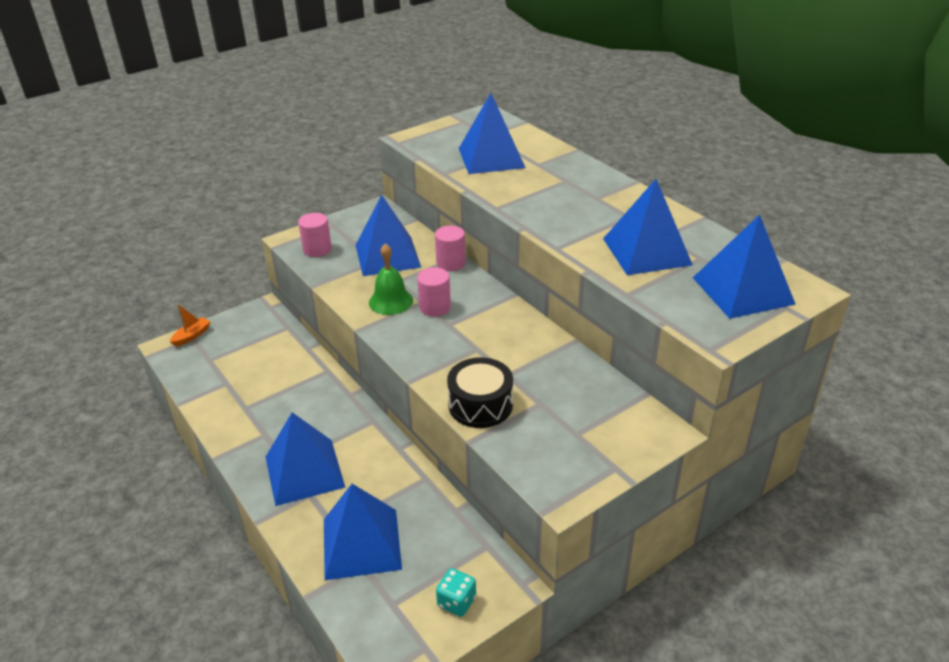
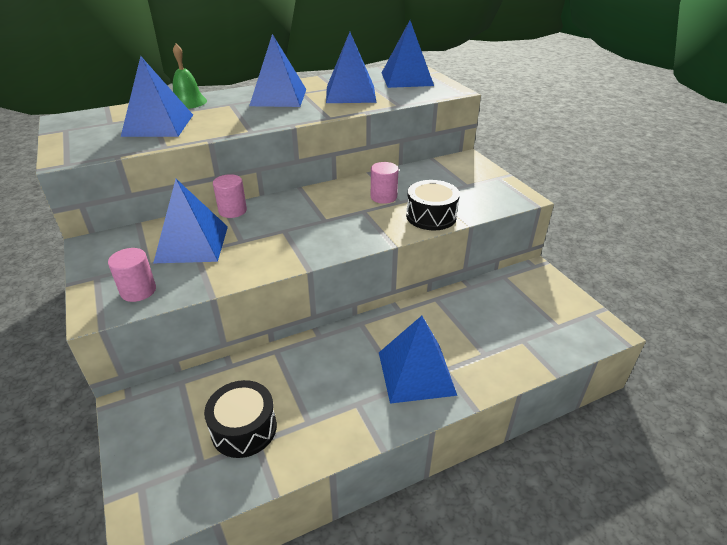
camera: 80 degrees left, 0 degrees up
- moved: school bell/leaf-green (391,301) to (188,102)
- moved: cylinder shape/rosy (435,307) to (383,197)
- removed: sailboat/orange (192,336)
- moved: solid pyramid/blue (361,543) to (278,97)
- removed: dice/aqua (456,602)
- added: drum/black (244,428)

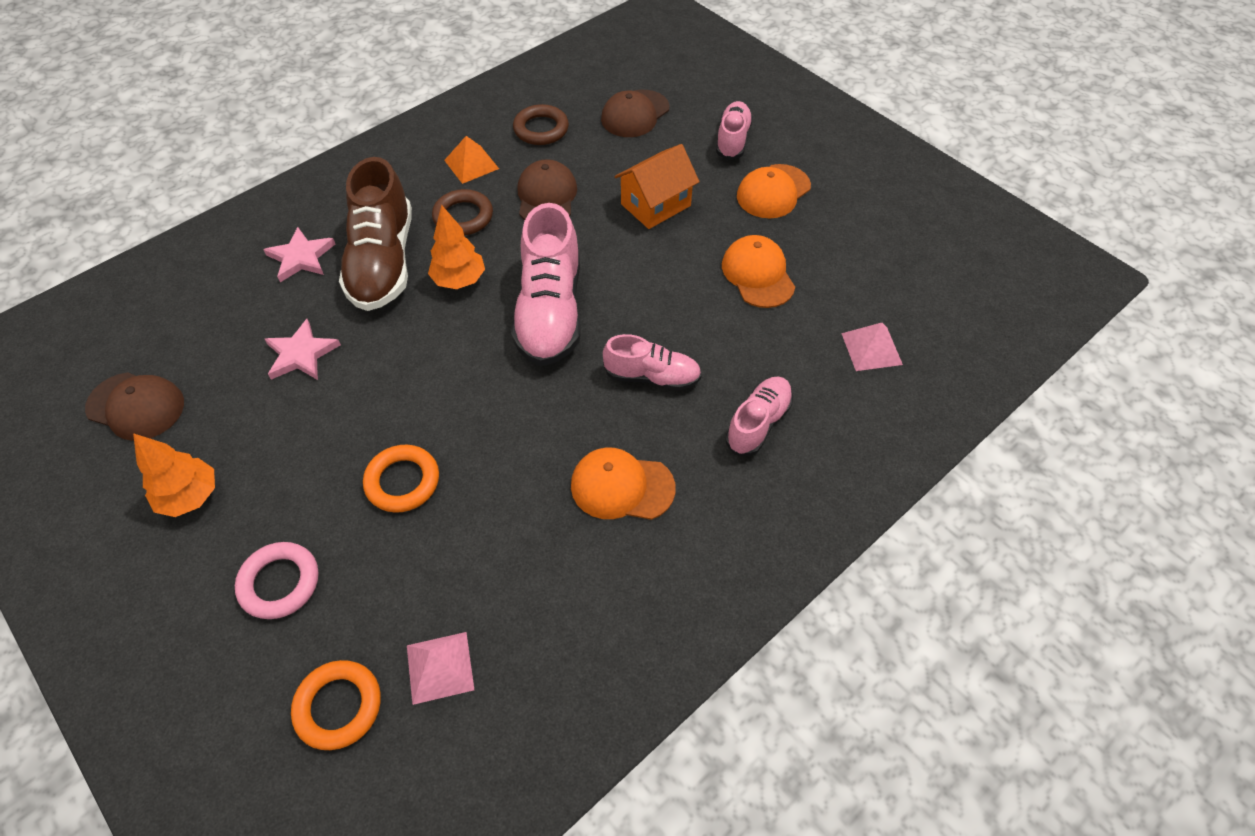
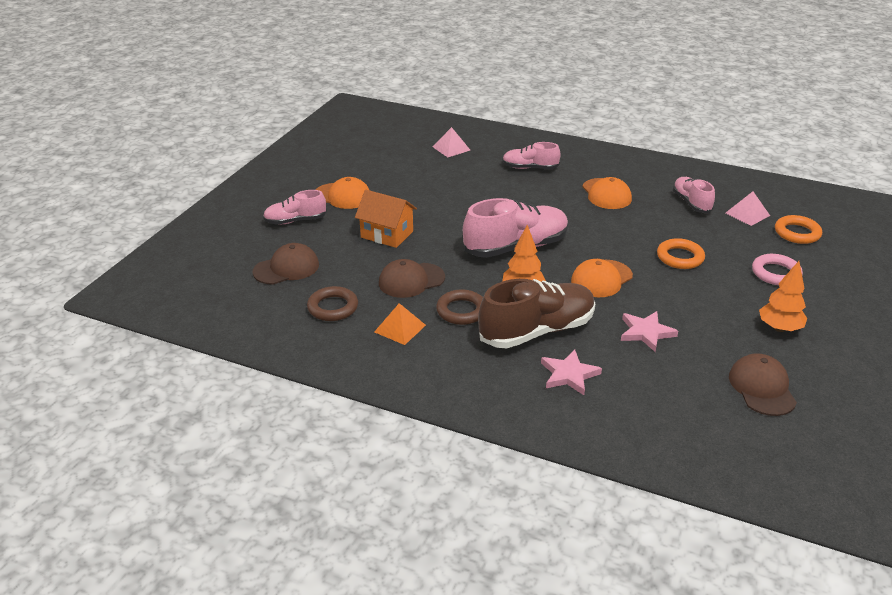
camera: 115 degrees left, 20 degrees down
- turned: baseball cap/russet (635,114) = (286,268) 45 degrees counterclockwise
- moved: baseball cap/orange (758,274) to (601,279)
- moved: sneaker/rosy (652,376) to (691,203)

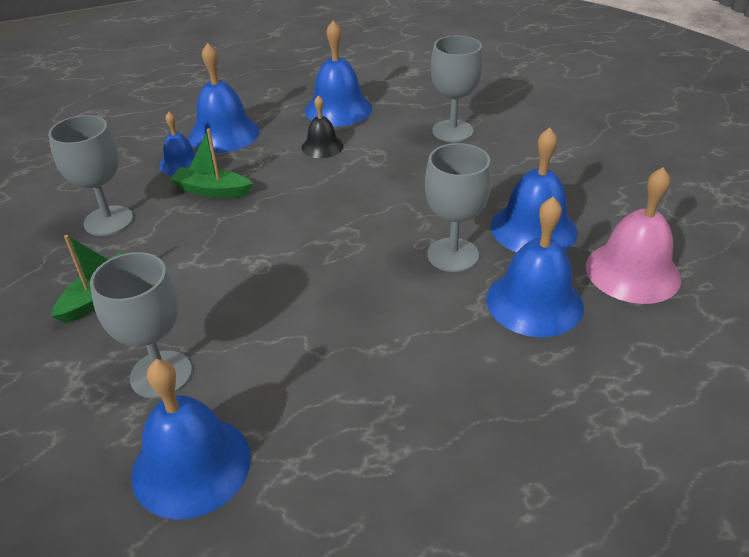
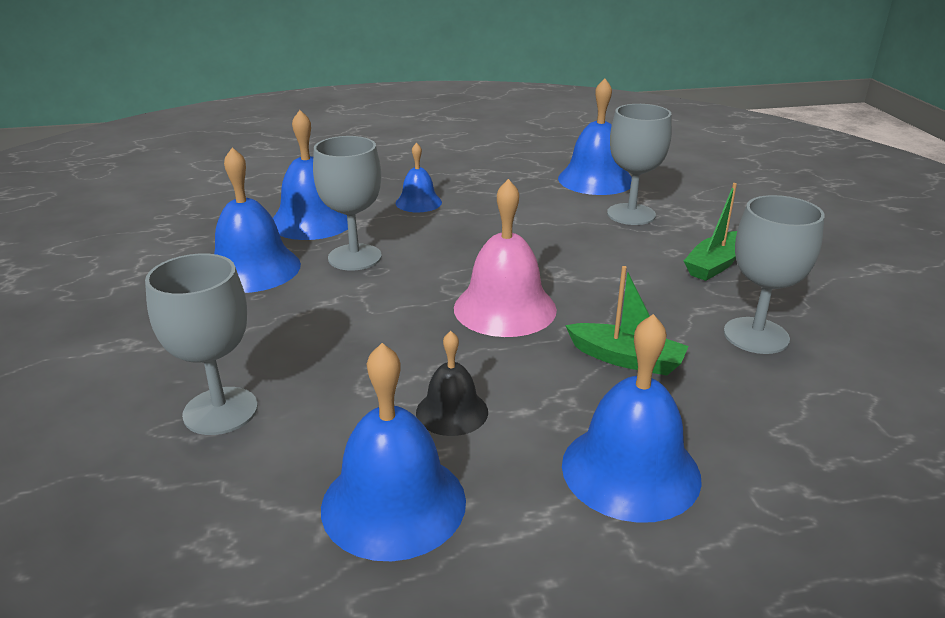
camera: 170 degrees left, 10 degrees down
- moved: school bell/blue (181,163) to (418,202)
- moved: school bell/rosy (632,272) to (505,308)

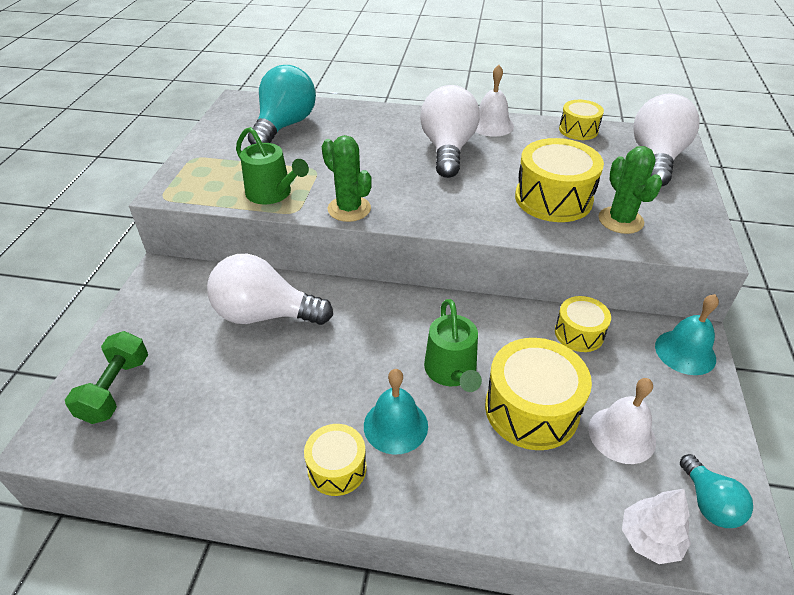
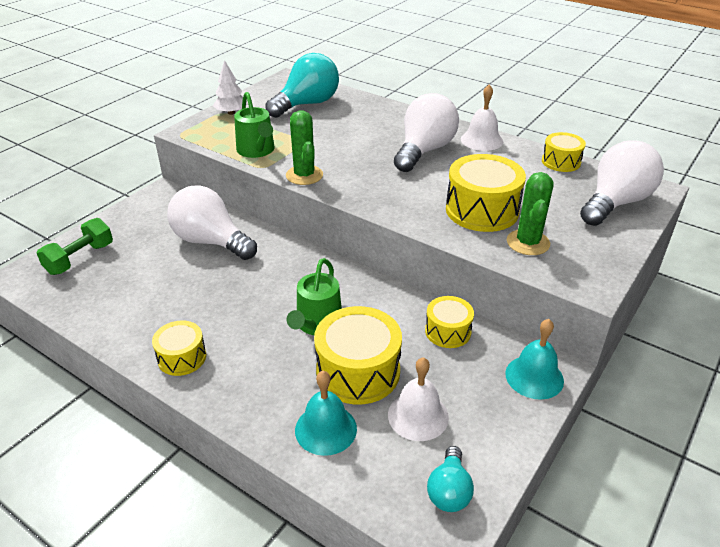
camera: 25 degrees right, 5 degrees down
- moved: school bell/aqua (395,425) to (326,429)
- moved: fir tree/snow-white (649,539) to (231,113)

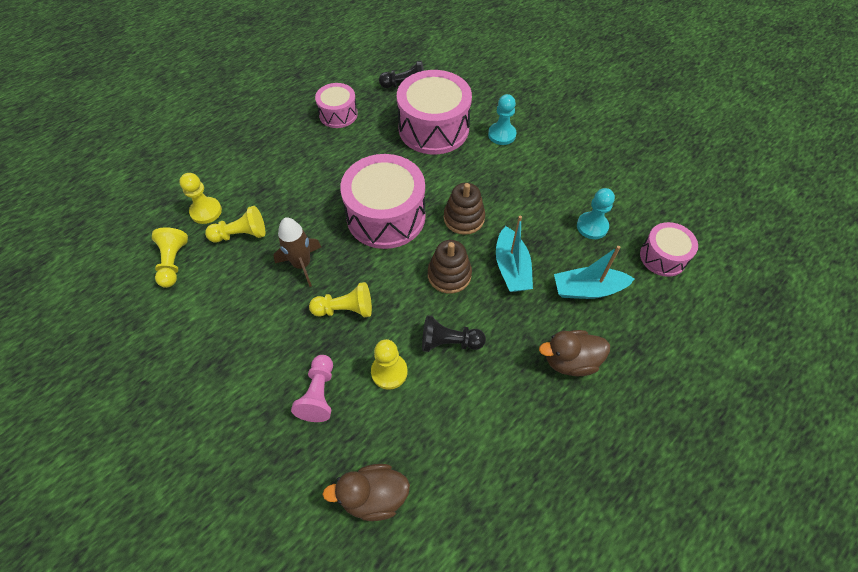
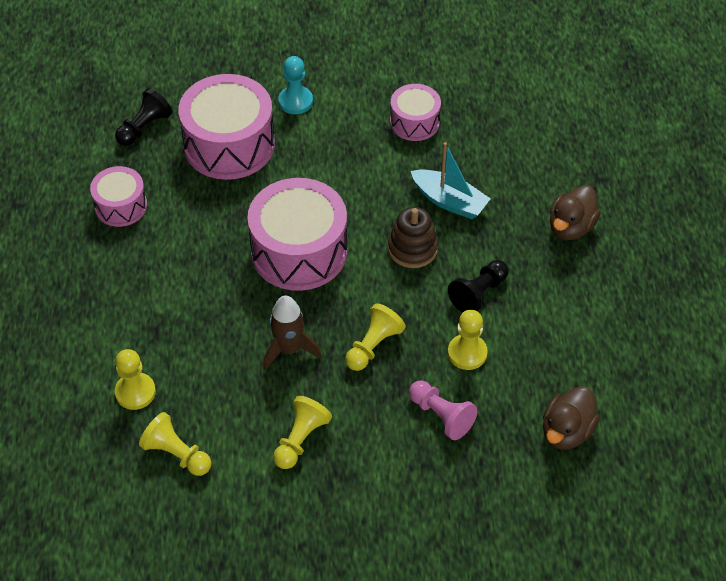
camera: 50 degrees left, 5 degrees down
- removed: ring stacker/russet (464,218)
- removed: chess pawn/aqua (592,226)
- moved: chess pawn/golden (241,234) to (300,439)
- moved: drum/rosy (663,257) to (414,122)
- removed: sailboat/aqua (587,289)

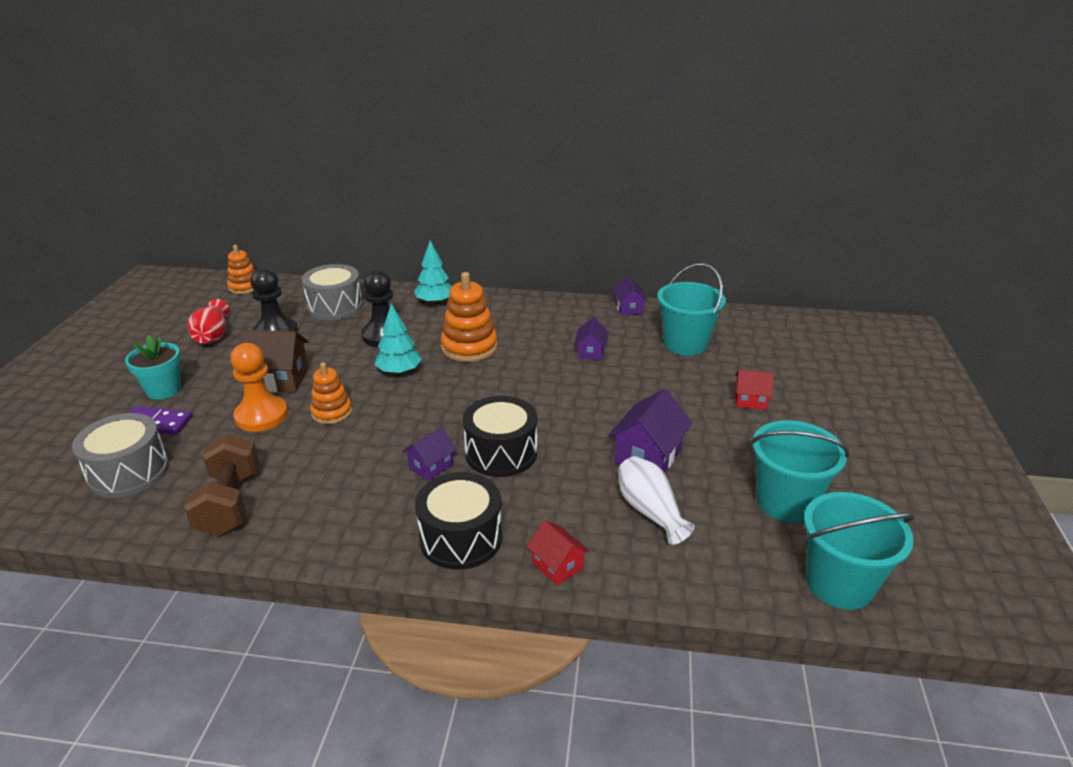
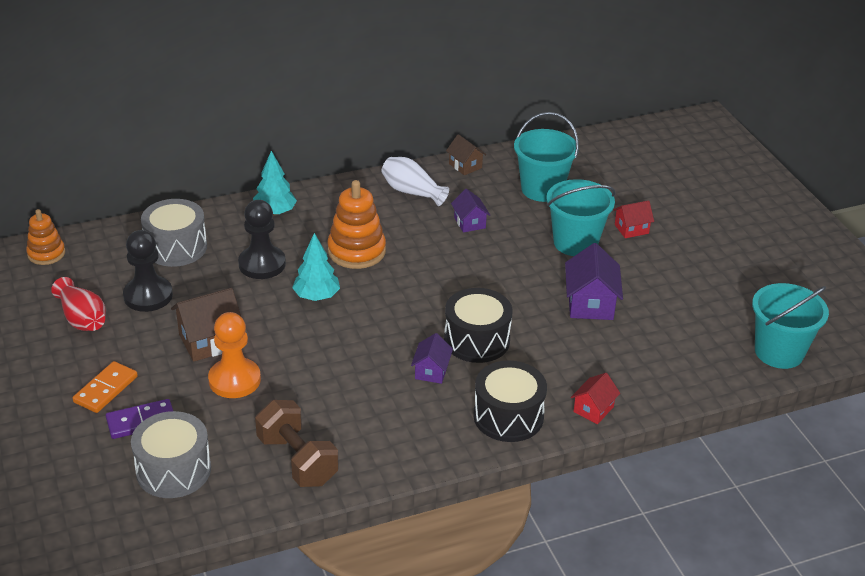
camera: 30 degrees left, 5 degrees up
- recoloured: cottage/purple (629,308) to cottage/russet (465,166)
- replaced: plant pot/aqua (164,390) to domino piece/orange (105,389)
- removed: ring stacker/orange (332,412)
- moved: pail/aqua (785,502) to (575,243)
- moved: tall vase/snow-white (650,511) to (412,192)
- turned: cottage/crimson (557,565) = (593,409) 75 degrees counterclockwise

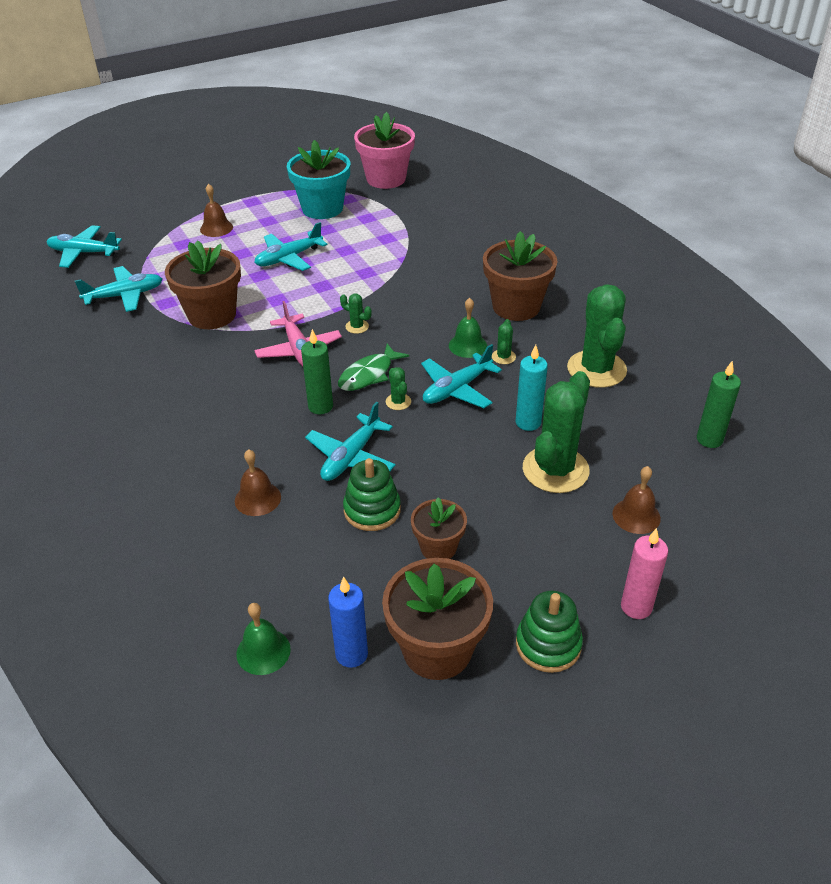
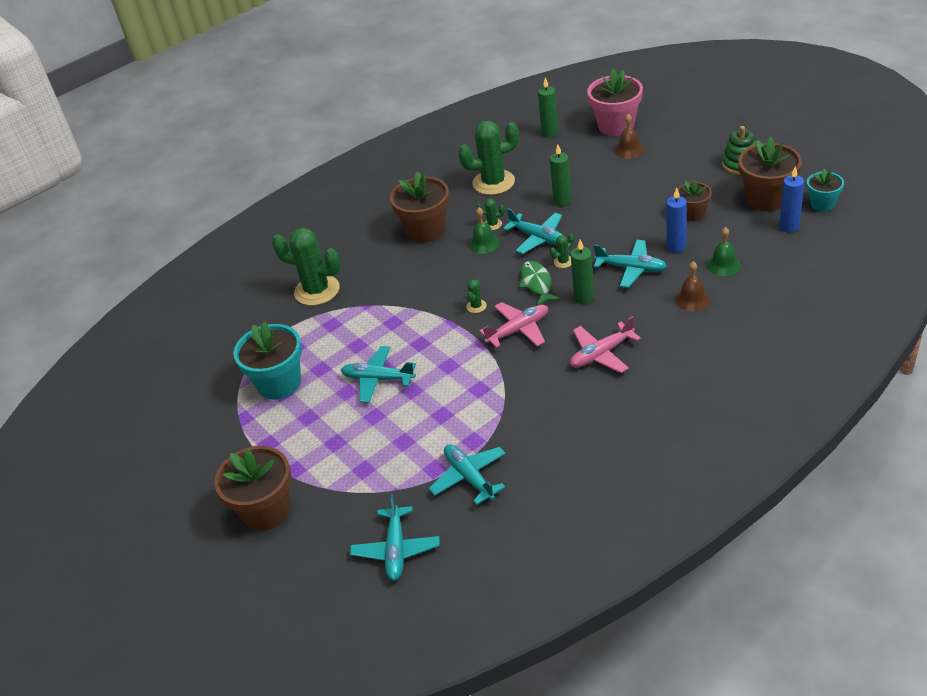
camera: 95 degrees left, 0 degrees up
- moved: plant pot/rosy (386,179) to (616,125)
- removed: school bell/russet (216,228)
- turned: plane/aqua (289,258) = (378,379) 150 degrees clockwise
- moved: plant pot/russet (212,315) to (266,511)
- turned: fish/leaf-green (369,374) = (537,284) 135 degrees counterclockwise
- recoloured: pillar candle/aqua (528,422) to pillar candle/leaf-green (562,201)
- moved: prickly plant/leaf-green (555,470) to (317,290)
- replaced: ring stacker/leaf-green (372,510) to pillar candle/blue (676,247)
- removed: pillar candle/rosy (636,607)
- moved: school bell/leaf-green (263,651) to (723,265)
- added: plant pot/aqua (822,204)
- added: plane/rosy (601,354)

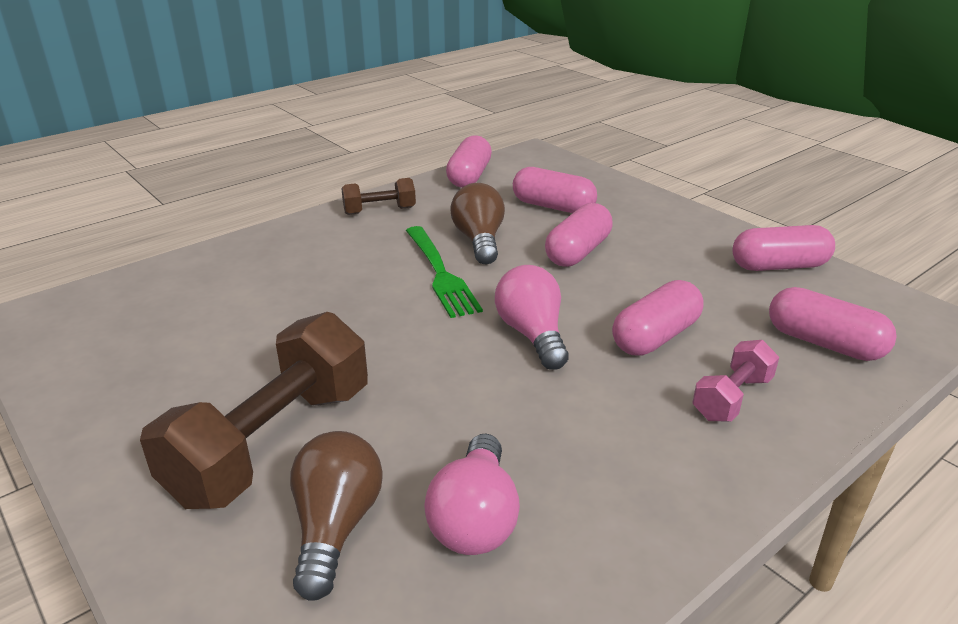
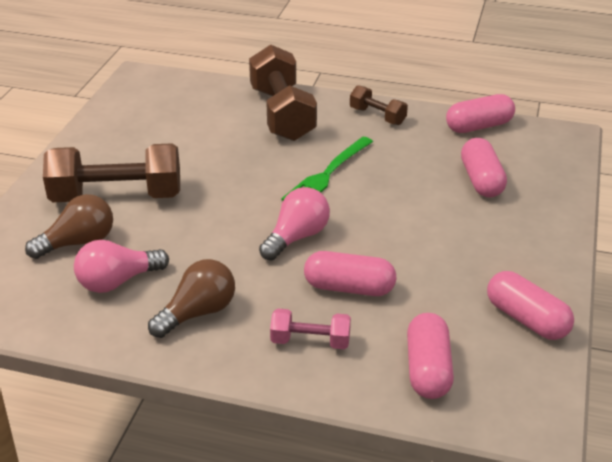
camera: 55 degrees right, 5 degrees up
- moved: light bulb/russet (479,241) to (198,313)
- removed: pill shape/rosy (578,252)
- added: hand weight/russet (282,114)

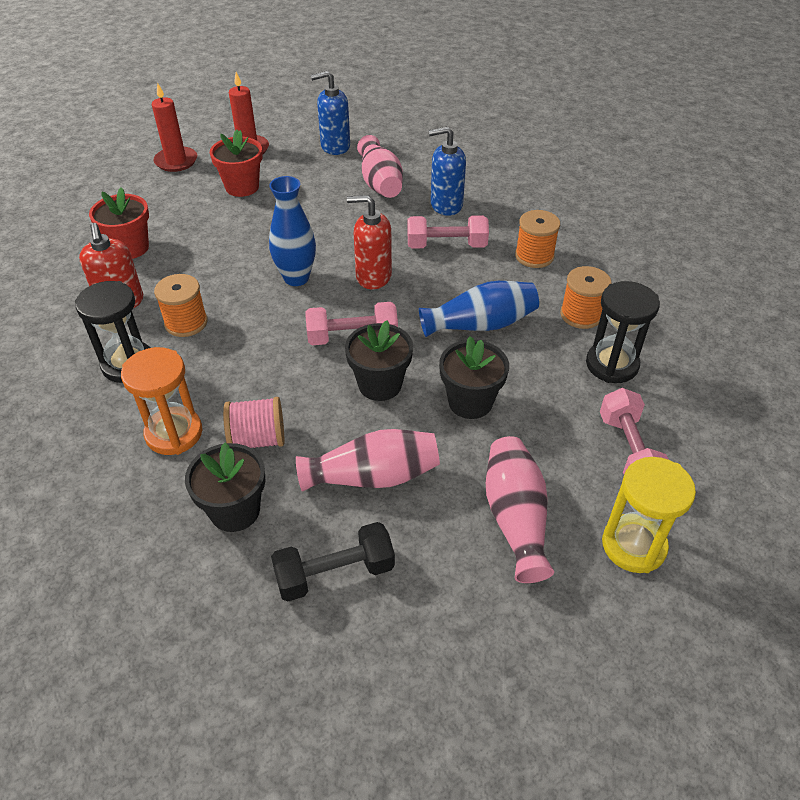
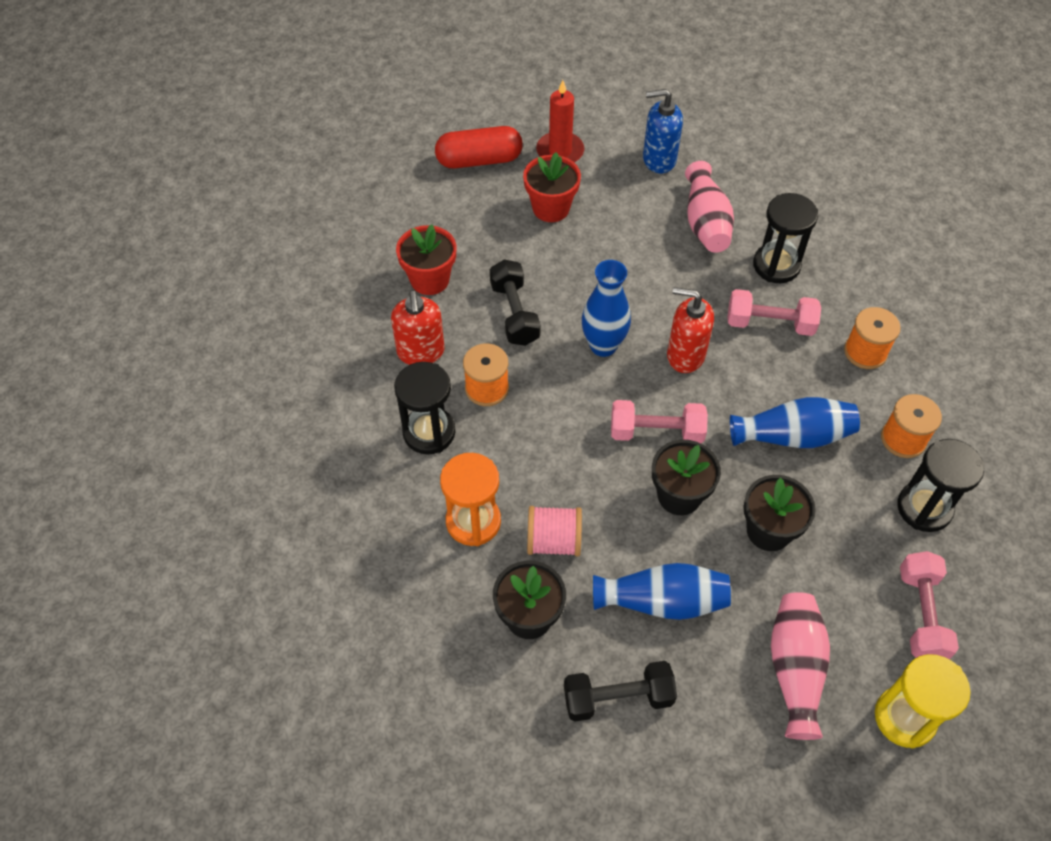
camera: 10 degrees right, 10 degrees up
- replaced: pillar candle/crimson (176,161) to pill shape/crimson (479,160)
- replaced: soap dispenser/blue (446,205) to sandglass/black (776,265)
- recoloured: tall vase/rosy (373,477) to tall vase/blue (662,601)
- added: hand weight/black (514,313)

